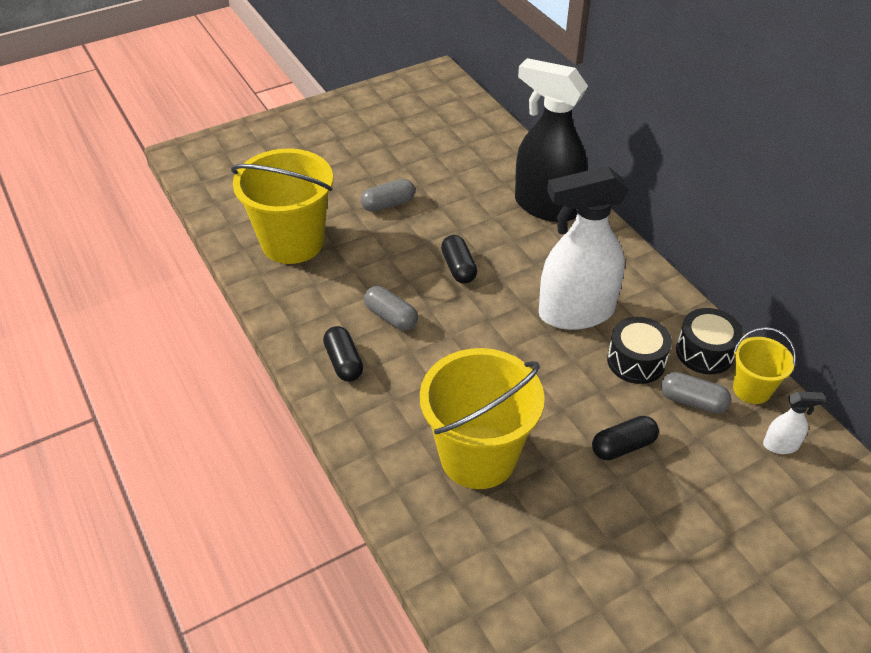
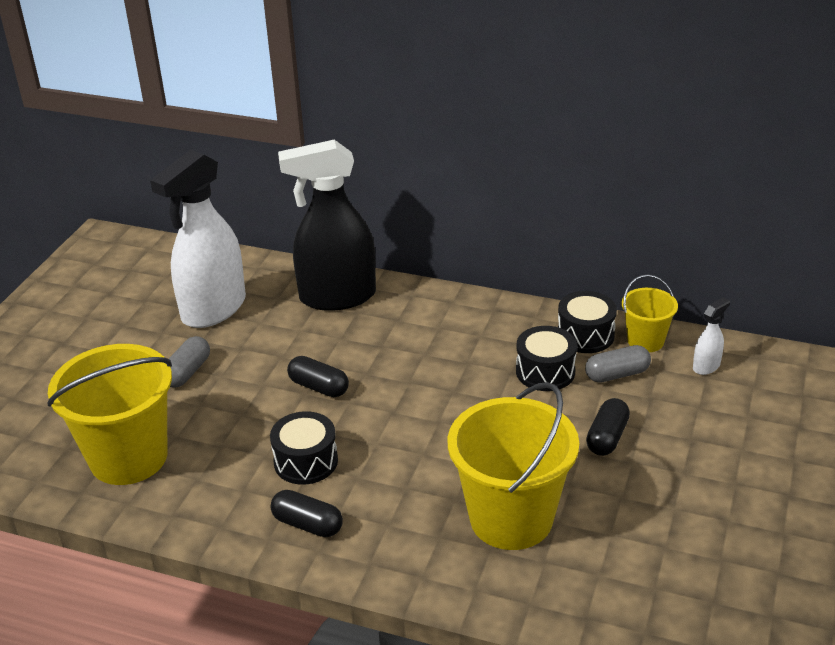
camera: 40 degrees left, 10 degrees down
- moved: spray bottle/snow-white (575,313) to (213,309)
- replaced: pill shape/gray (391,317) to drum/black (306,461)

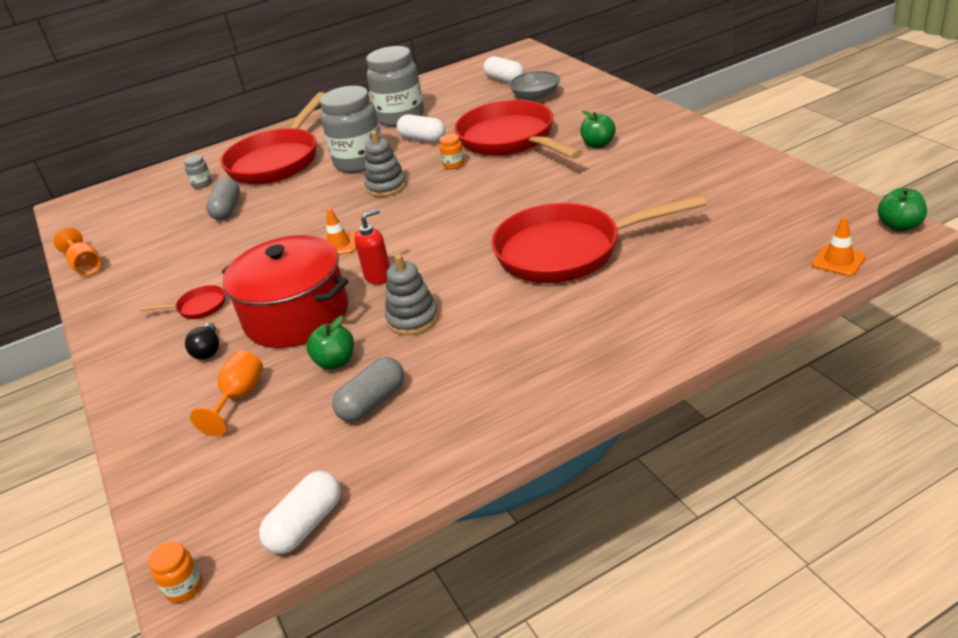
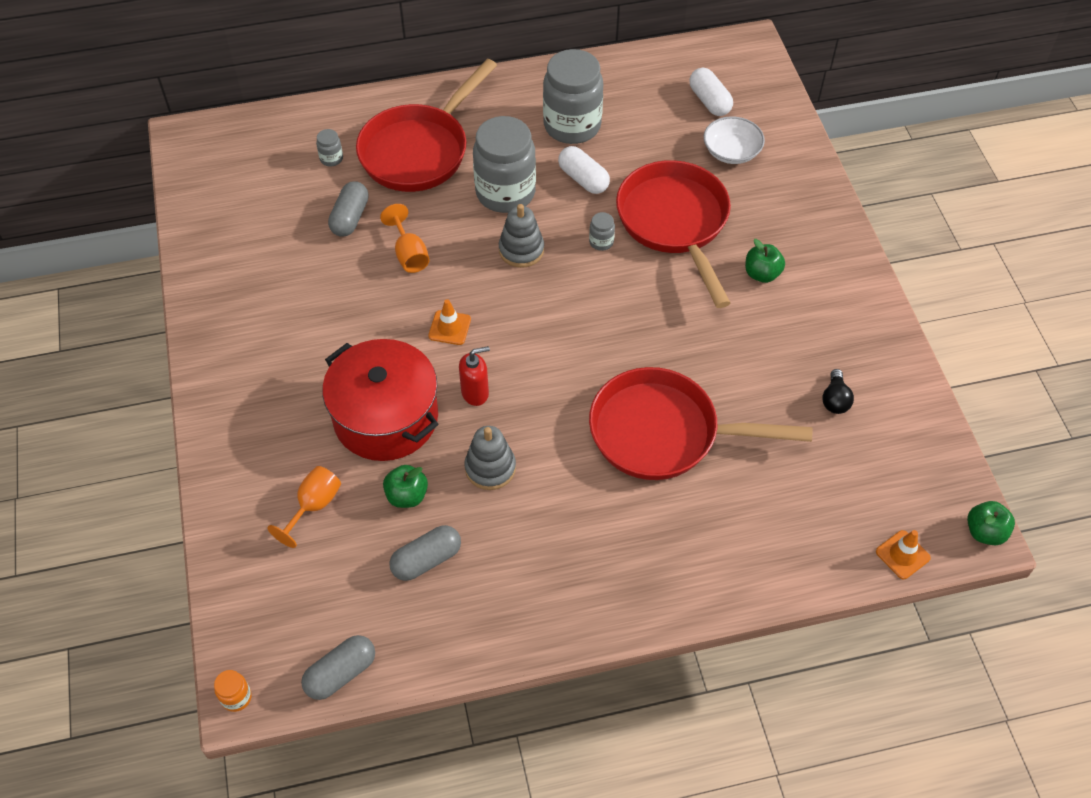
camera: 10 degrees right, 20 degrees up
- recoloured: serving bowl/gray (536,96) to serving bowl/snow-white (731,151)
- recoloured: preserve jar/orange (453,165) to preserve jar/gray (601,242)
- moved: chalice/orange (85,266) to (409,254)
- removed: pan/crimson (198,307)
- moved: light bulb/black (208,350) to (835,399)
- recoloured: pill shape/snow-white (306,525) to pill shape/gray (341,673)

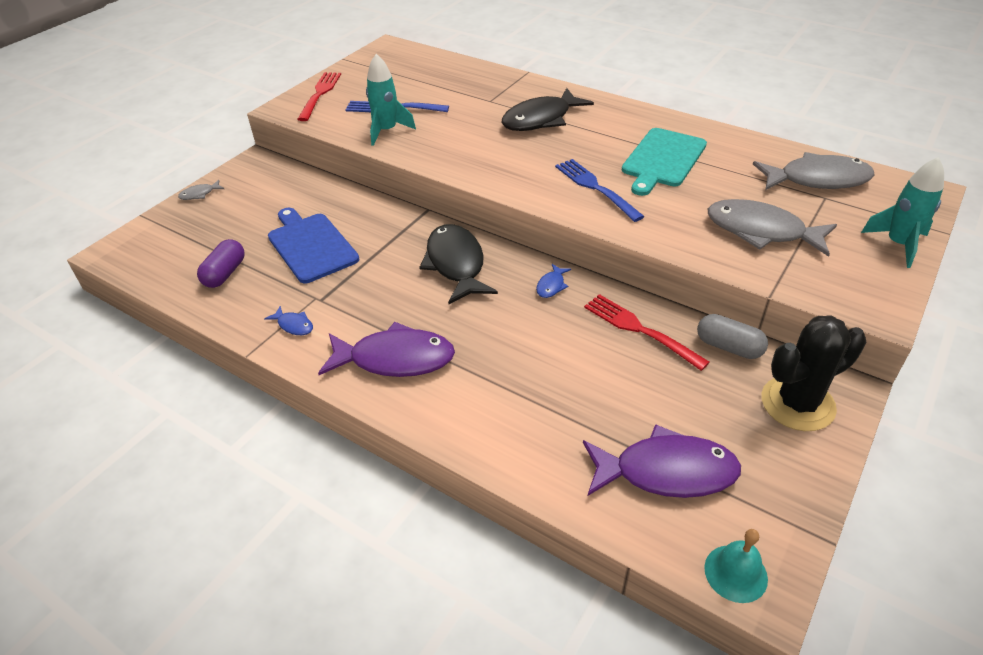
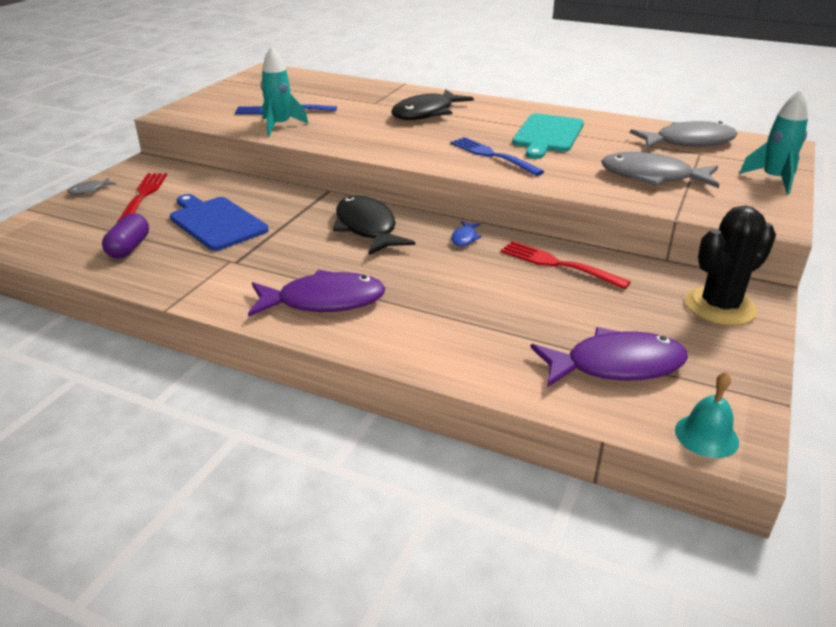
camera: 10 degrees left, 10 degrees down
- moved: fork/crimson (320,94) to (143,196)
- removed: fish/blue (294,325)
- removed: pill shape/gray (728,347)

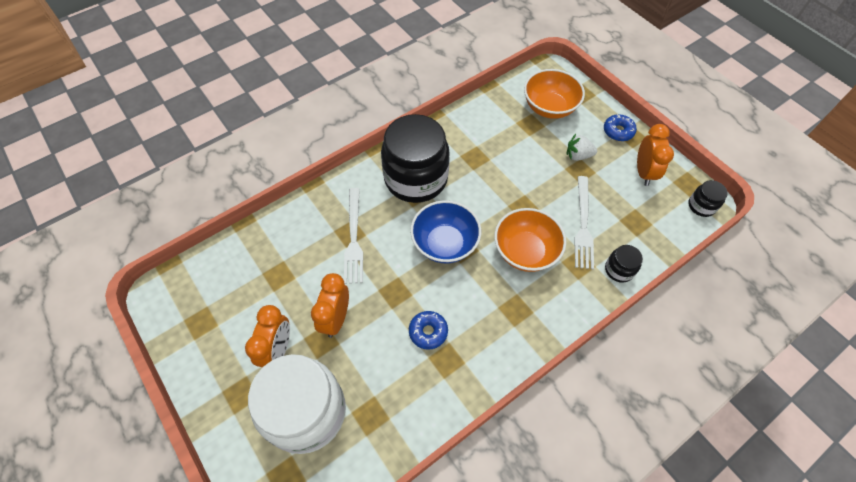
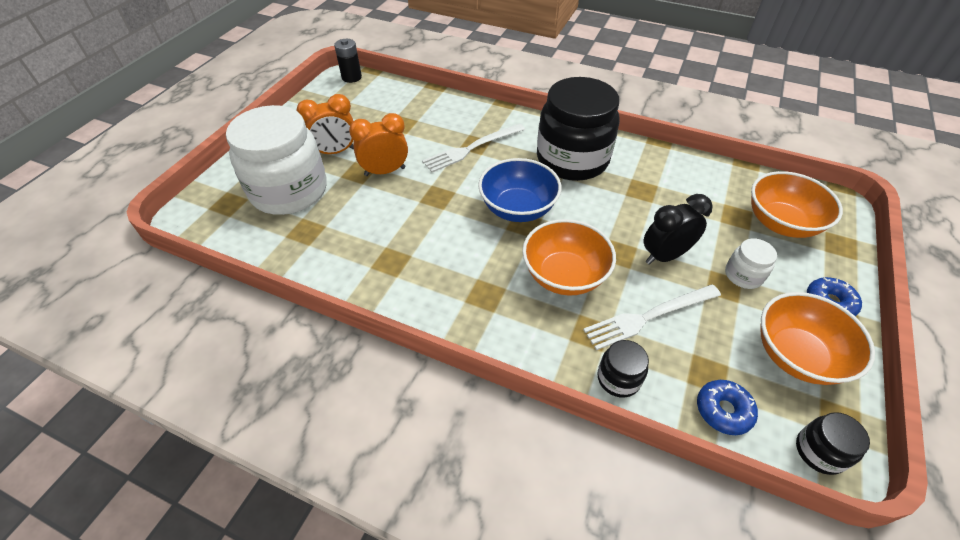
camera: 60 degrees right, 10 degrees down
- replaced: clock/orange (643,172) to serving bowl/orange (796,355)
- replaced: berry/snow-white (578,155) to preserve jar/snow-white (743,275)
- moved: doughnut/blue (428,332) to (723,410)
- added: power cell/black (351,77)
- added: clock/black (665,256)

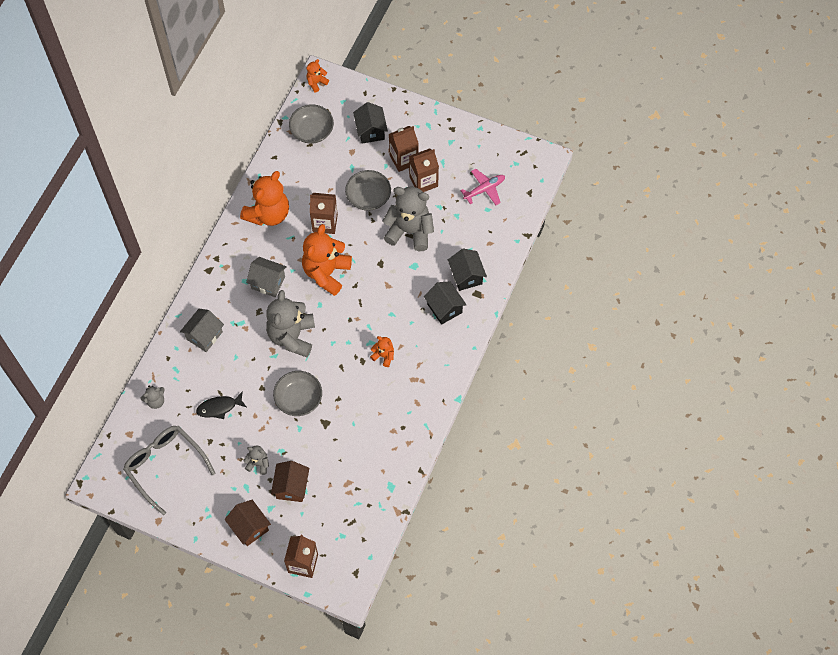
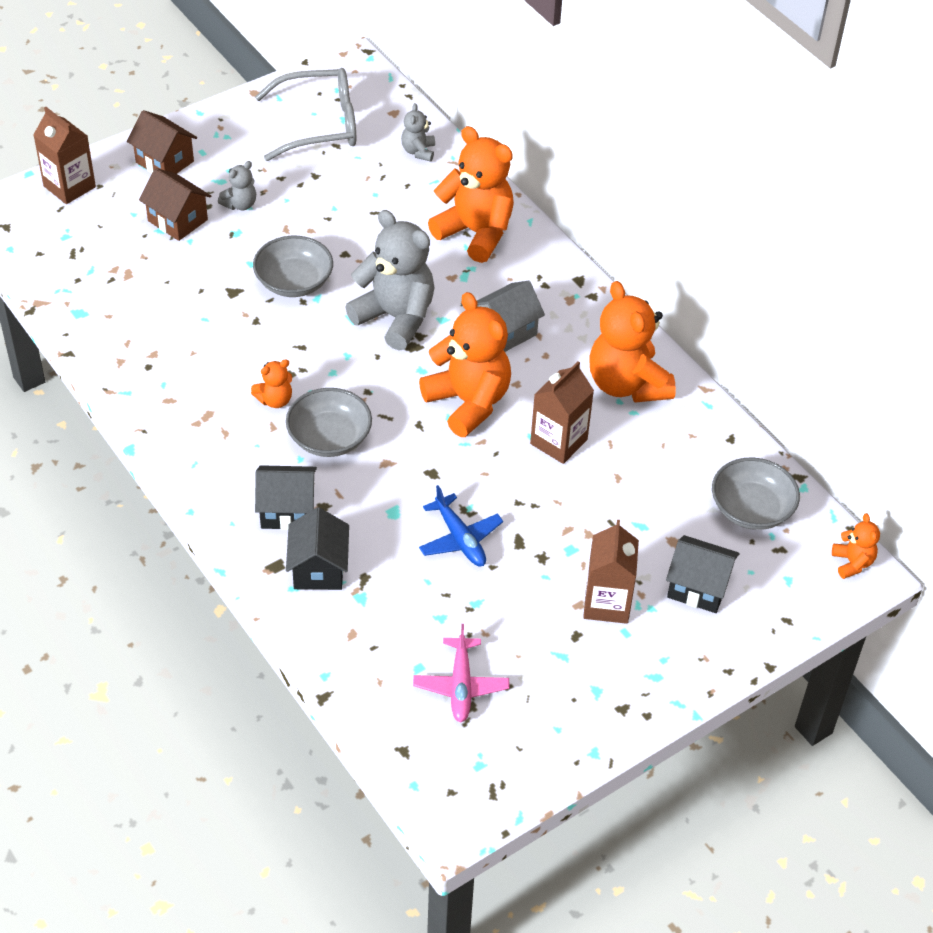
camera: 120 degrees right, 15 degrees down
- removed: carton/russet (423,181)
- moved: serving bowl/gray (368,197) to (329,438)
- replaced: teddy bear/gray (410,231) to plane/blue (460,539)
- turned: cottage/black (466,276) = (318,569) 75 degrees clockwise
- replaced: cottage/gray (204,335) to teddy bear/orange (475,233)
- removed: fish/black (219,407)
- turned: cottage/russet (249,527) = (164,162) 45 degrees clockwise

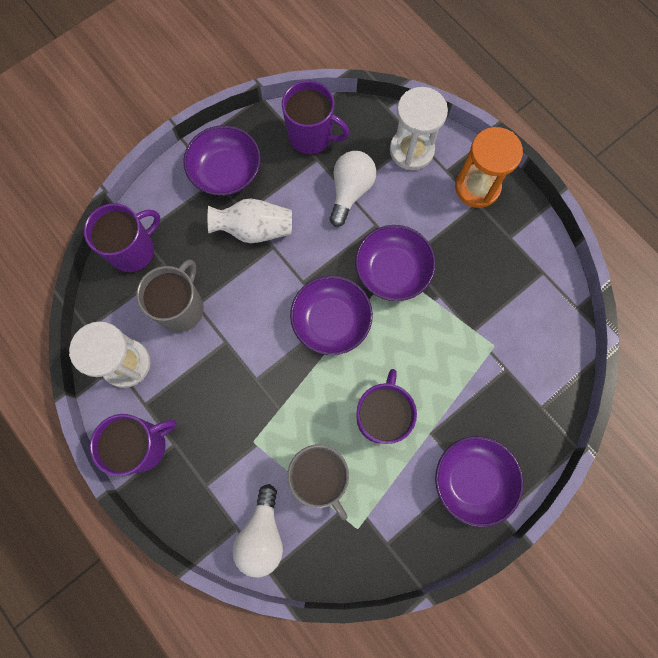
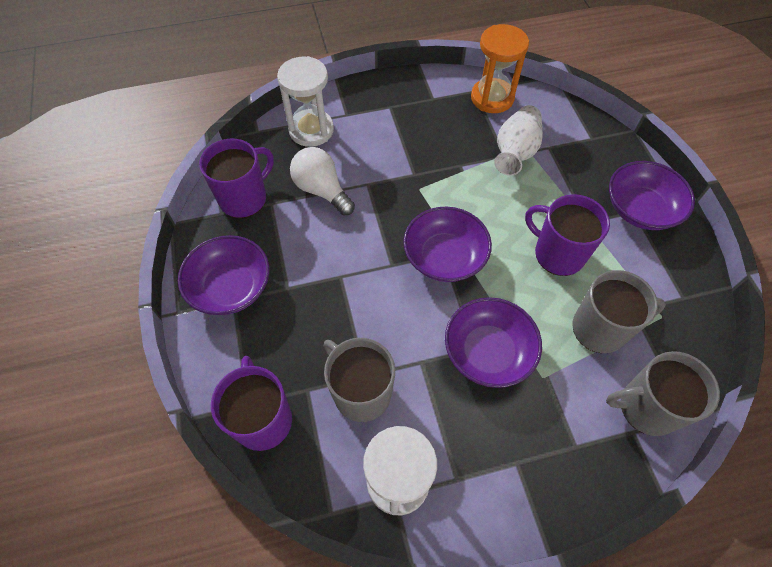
camera: 65 degrees left, 15 degrees down
- moved: sandglass/orange (477,187) to (492,98)
- moved: tall vase/snow-white (254,229) to (515,152)
- moved: serving bowl/purple (392,270) to (488,352)
- removed: tea mug/purple (143,446)
- replaced: light bulb/snow-white (262,535) to tea mug/gray (646,407)

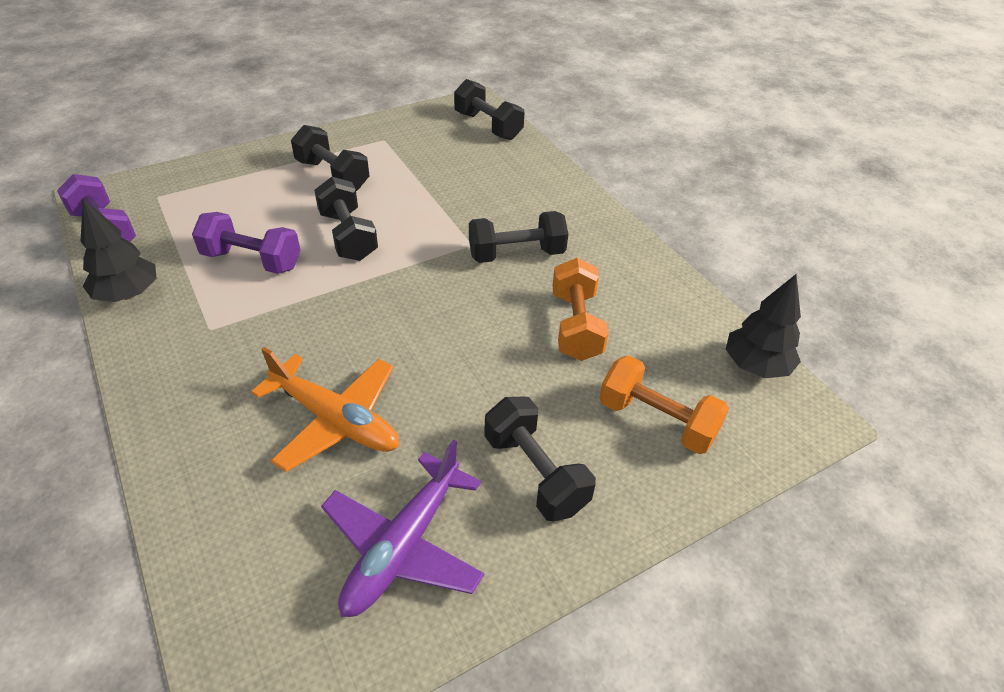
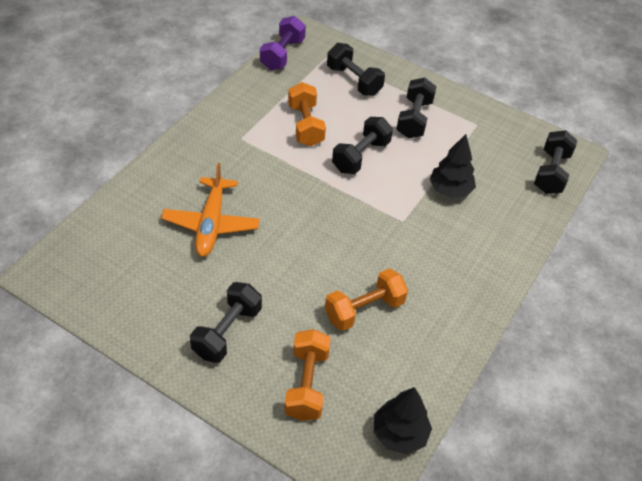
camera: 60 degrees right, 5 degrees up
- moved: fir tree/black (128,294) to (450,190)
- moved: hand weight/black (516,254) to (354,81)
- recoloured: hand weight/purple (252,260) to hand weight/orange (305,125)
- removed: plane/purple (403,546)

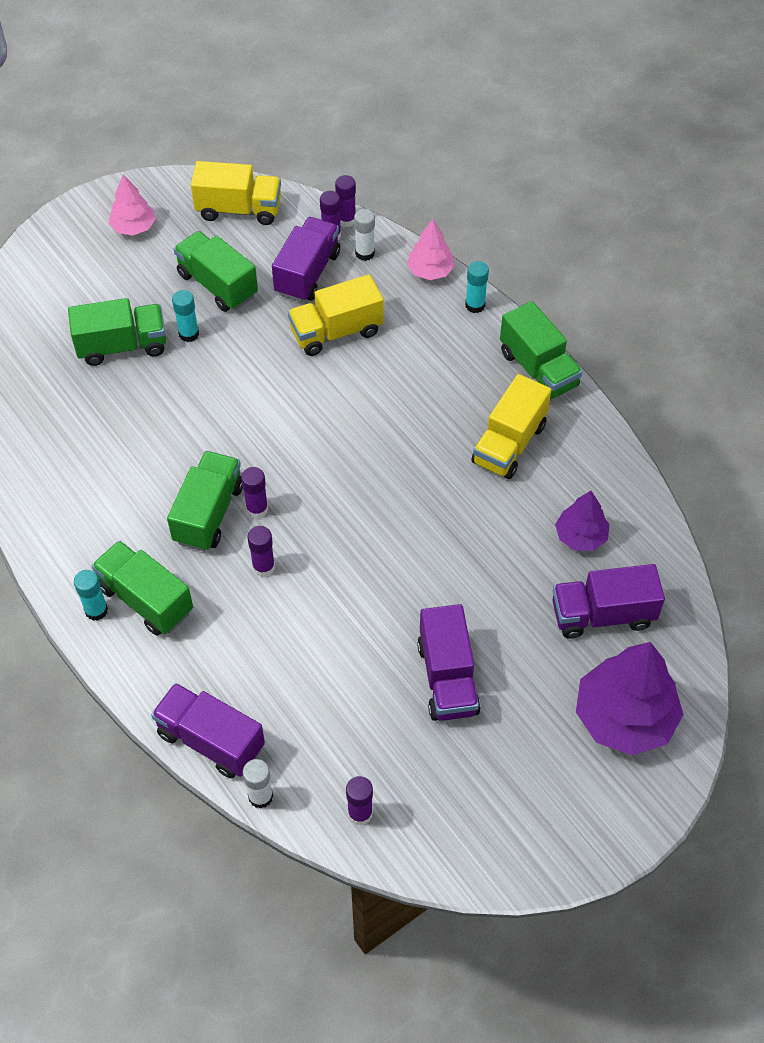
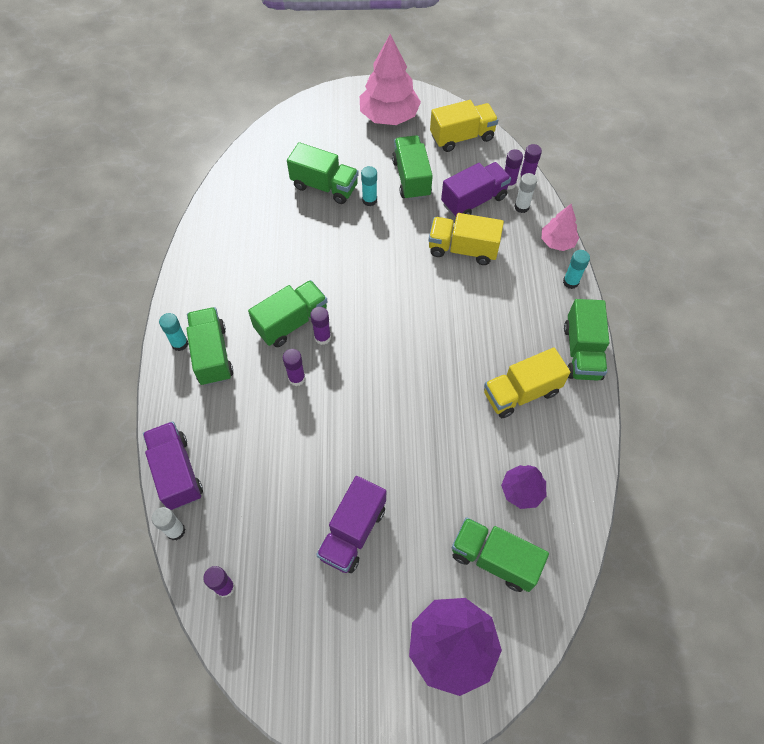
camera: 35 degrees right, 5 degrees up
- turned: truck/golden (239,209) = (462,137) 60 degrees counterclockwise
- resized: fir tree/rosy (134,227) = (389,116) x1.81
- recoloured: truck/purple (602,614) to truck/leaf-green (494,559)

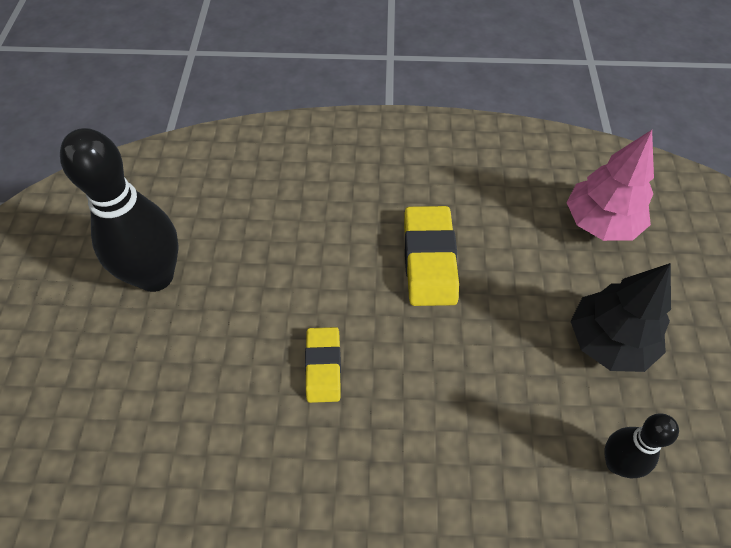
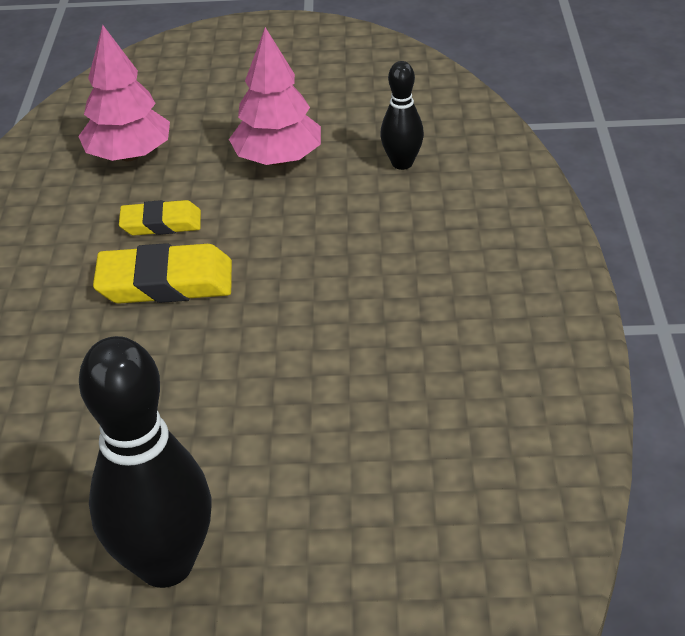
camera: 90 degrees left, 15 degrees down
- recoloured: fir tree/black (609,341) to fir tree/rosy (278,159)
- moved: pencil eraser/golden (323,366) to (161,223)

